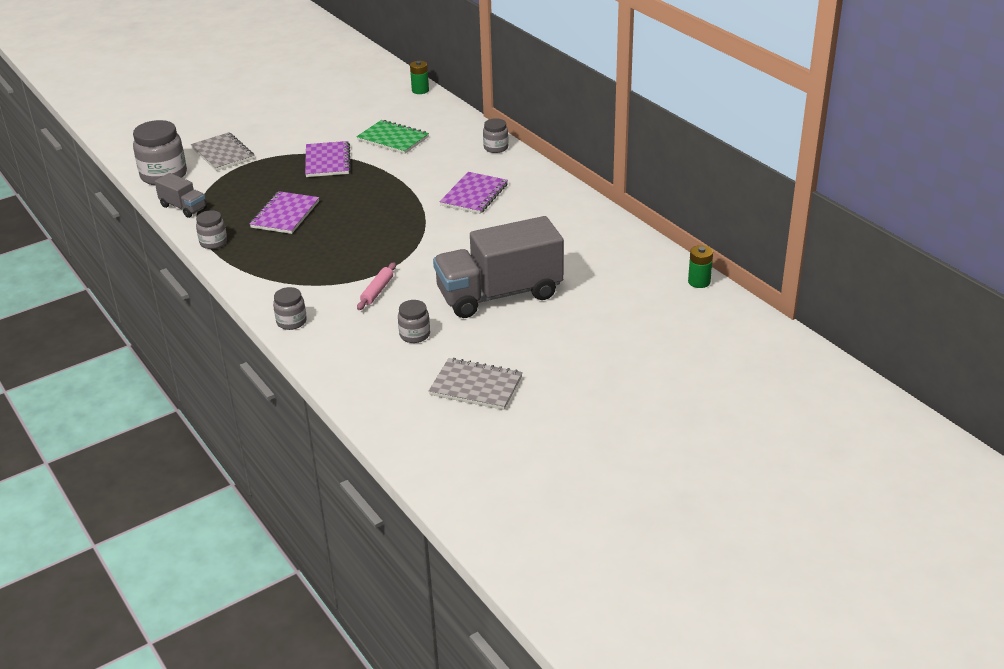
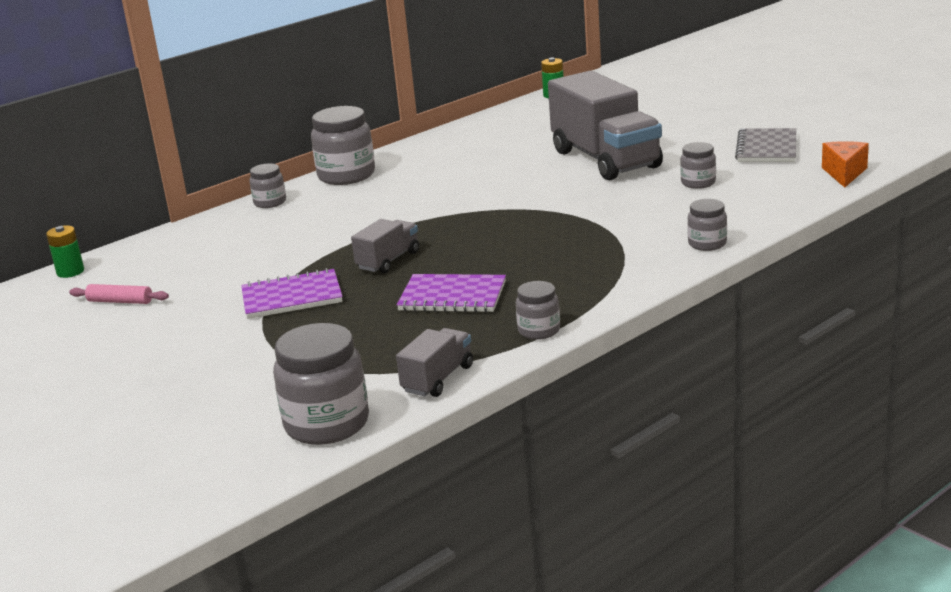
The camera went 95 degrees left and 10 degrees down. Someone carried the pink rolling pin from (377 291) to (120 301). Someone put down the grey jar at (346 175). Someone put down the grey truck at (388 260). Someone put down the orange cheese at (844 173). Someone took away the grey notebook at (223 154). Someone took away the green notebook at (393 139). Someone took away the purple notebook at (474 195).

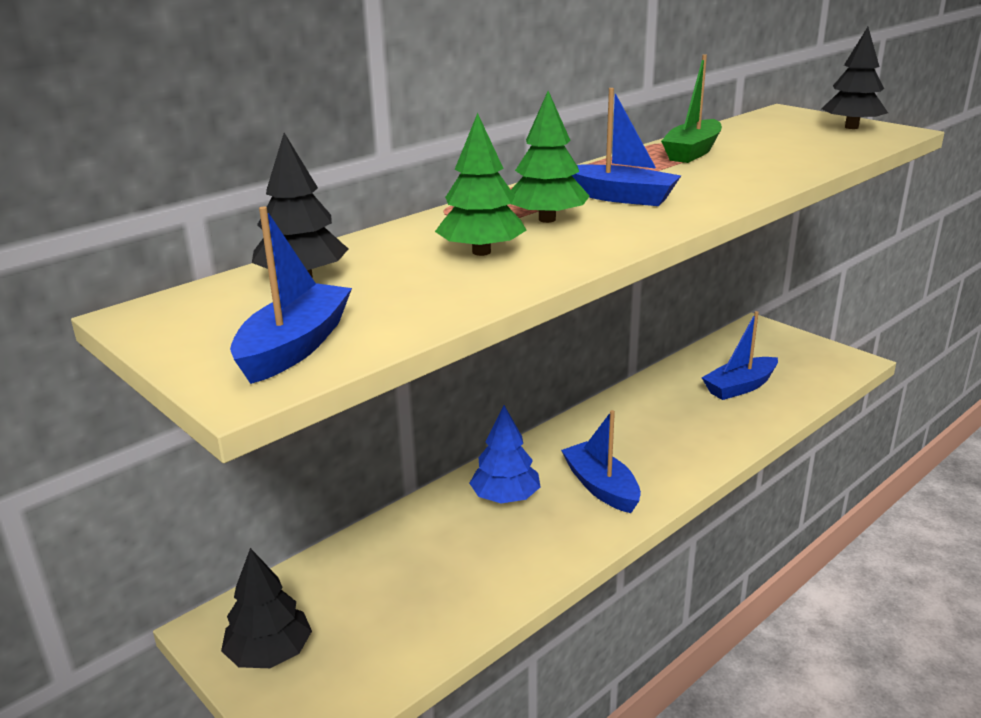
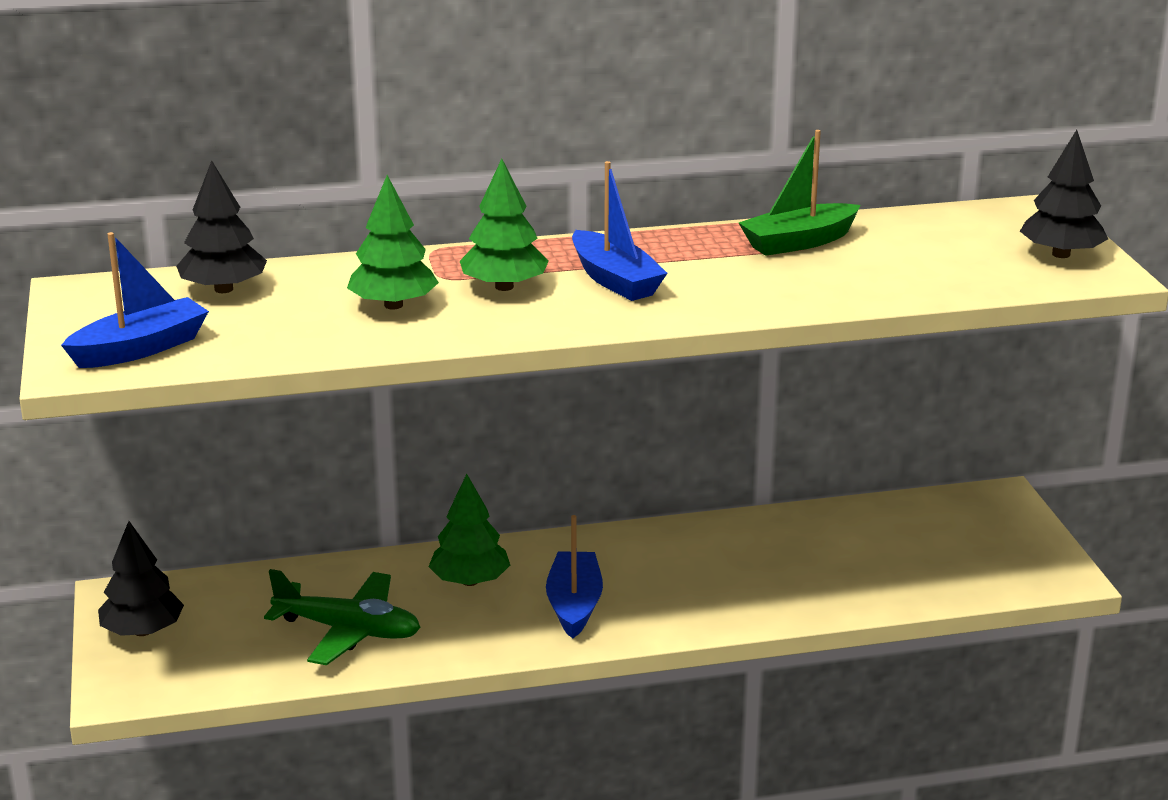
The camera went 30 degrees right and 0 degrees up. Someone put down the green plane at (348 630). Someone repainted the blue tree at (505 497), which became the green tree at (470 581). Someone took away the blue boat at (740 387).

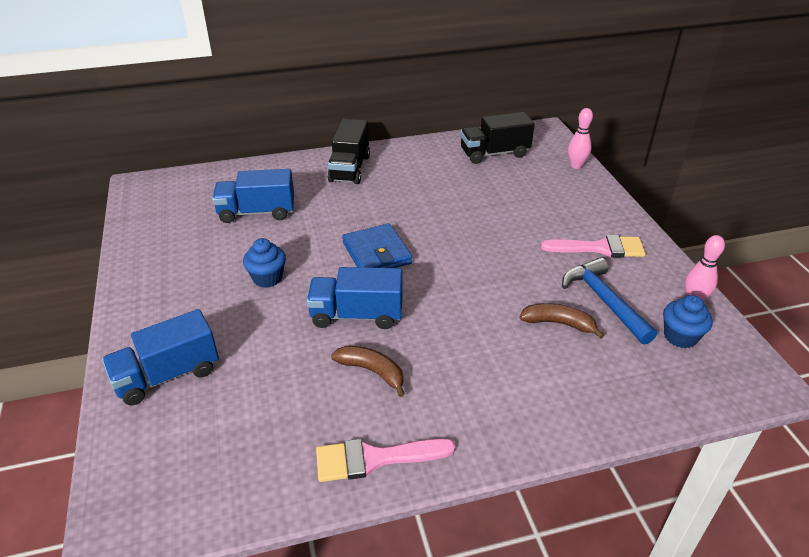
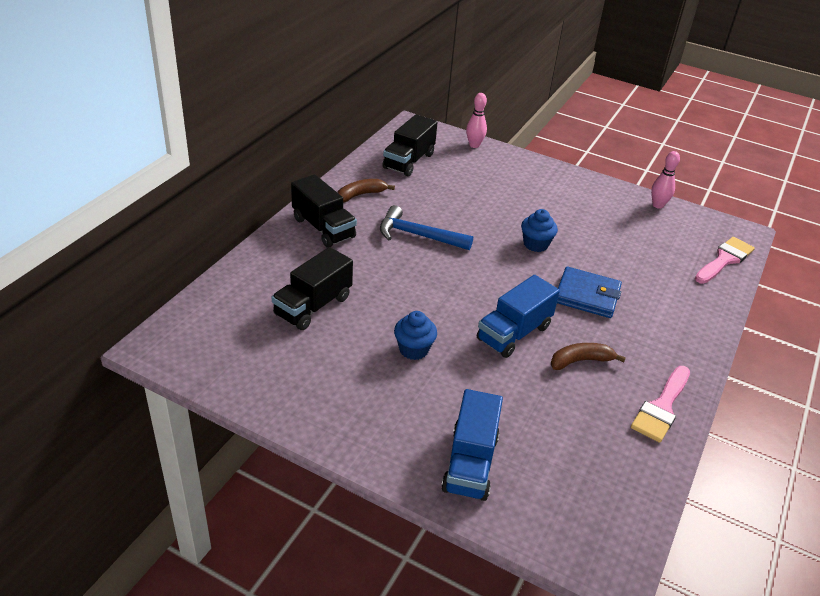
The camera went 50 degrees left and 0 degrees up. Someone repainted the blue truck at (257 212), which became the black truck at (313 306). Someone carried the brown banana from (558 323) to (360 195). Someone carried the blue hammer from (604 301) to (418 235). Someone carried the blue cupcake from (680 337) to (535 244). Someone carried the blue wallet from (376 253) to (587 295). Someone carried the pink brush from (600 248) to (724 260).

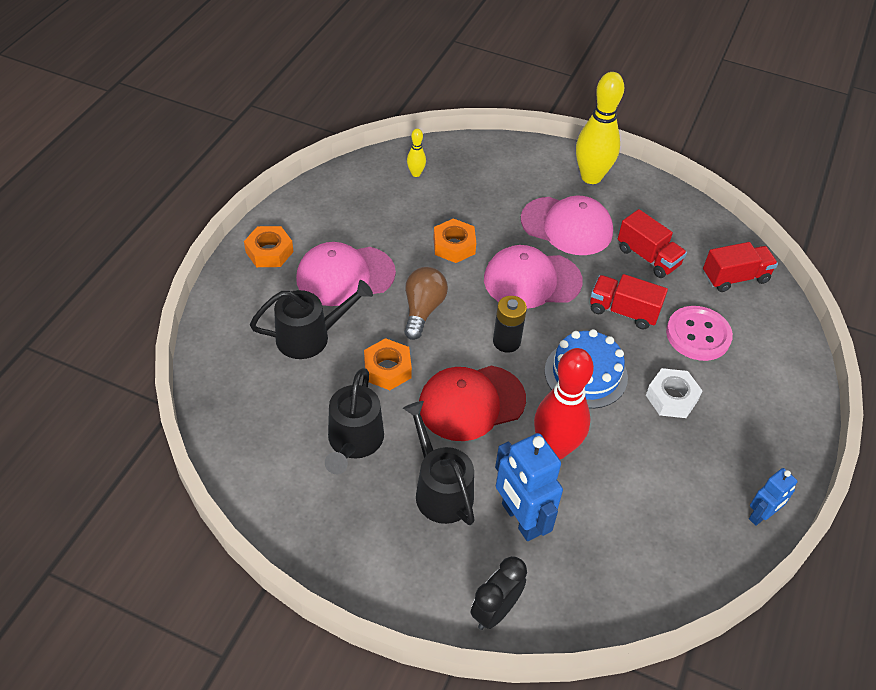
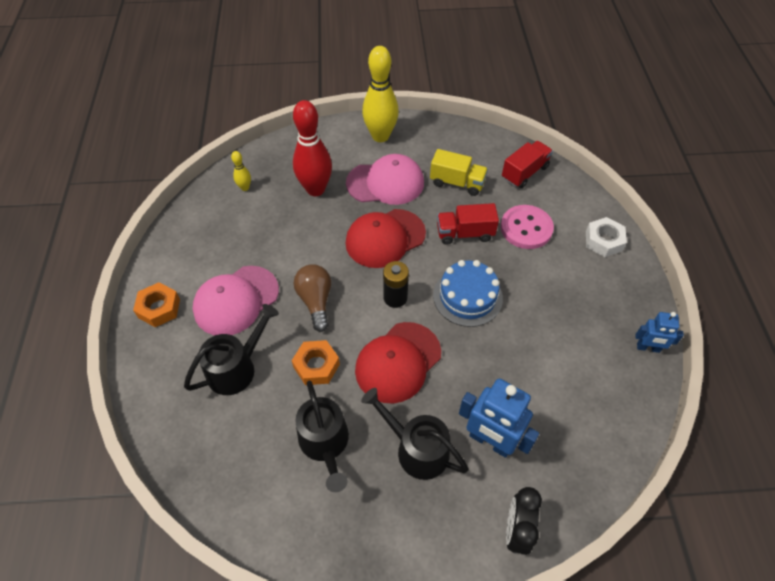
The camera went 25 degrees left and 5 degrees up. Someone carried the red bowling pin from (555 448) to (315 189). Someone repainted the pink cap at (532 280), which became the red cap at (385 238). Someone repainted the red truck at (648 257), which became the yellow truck at (457 183). Someone carried the white nut from (671 398) to (603 241). Someone rotated the blue robot at (761 515) by 75 degrees clockwise. Someone took away the orange nut at (454 246).

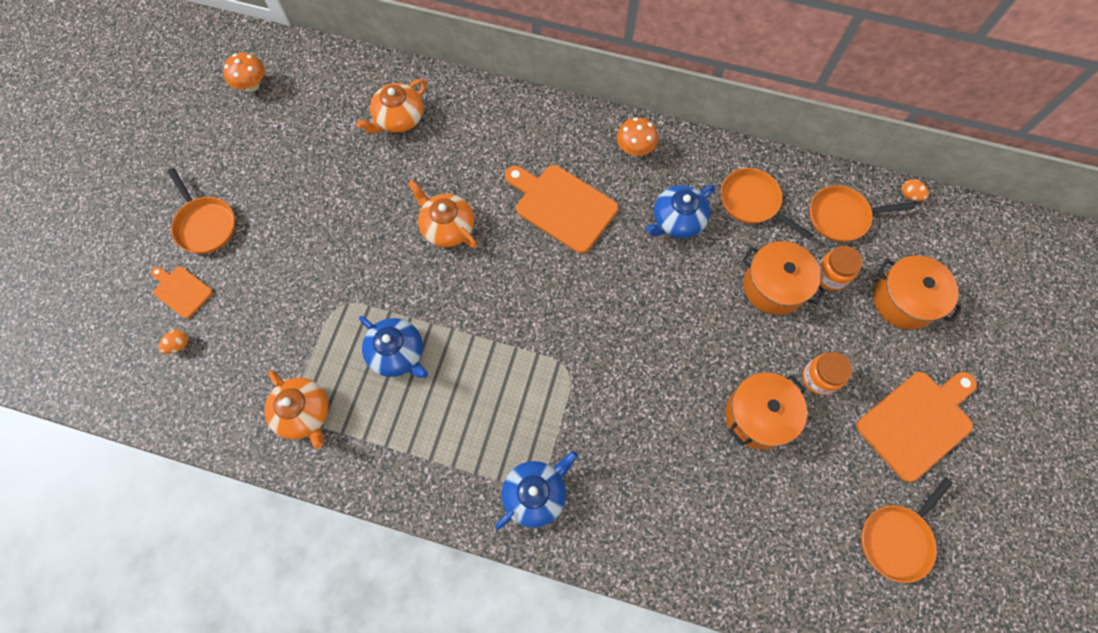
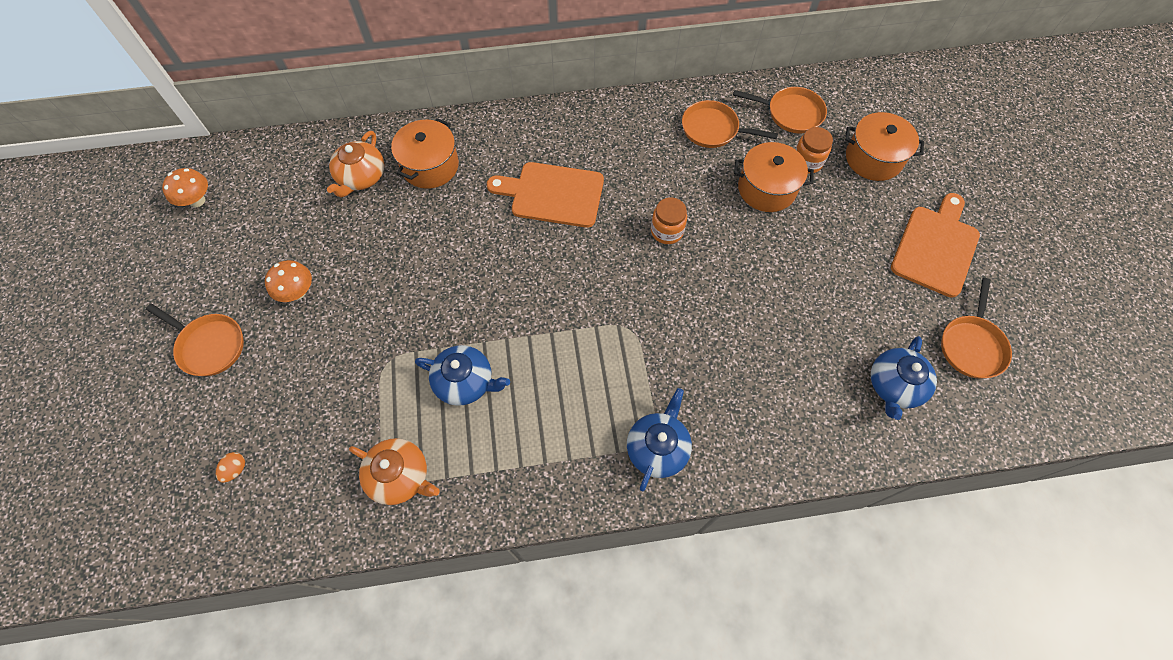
The camera went 25 degrees left and 5 degrees down. Someone carried the orange mushroom from (634 149) to (297 292). Someone carried the orange pot from (758 416) to (430 166). Someone carried the orange jar from (819 378) to (667 231). Someone rotated the orange pan at (842 216) by 135 degrees counterclockwise. Someone carried the blue teapot from (677 220) to (894 385). Someone took away the orange cutting board at (181 291). Someone took away the orange teapot at (447 227). Someone took away the orange egg at (910 195).

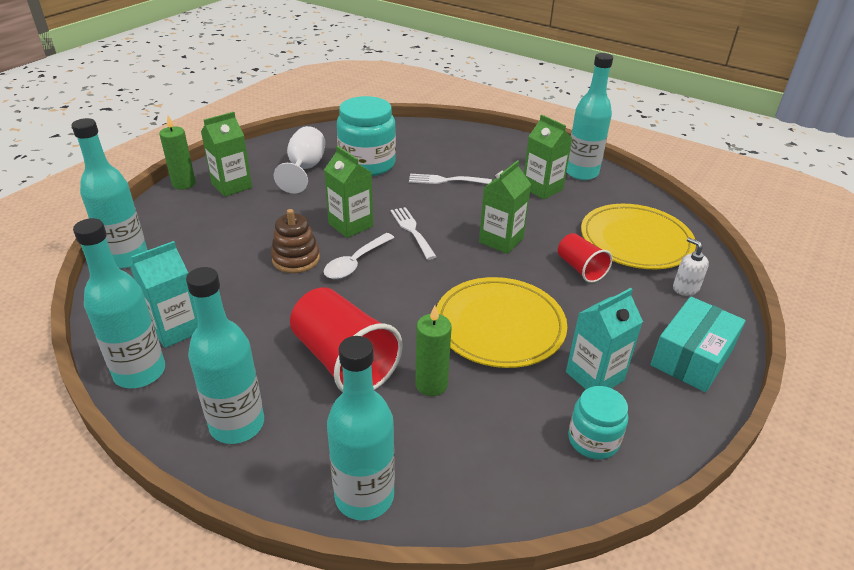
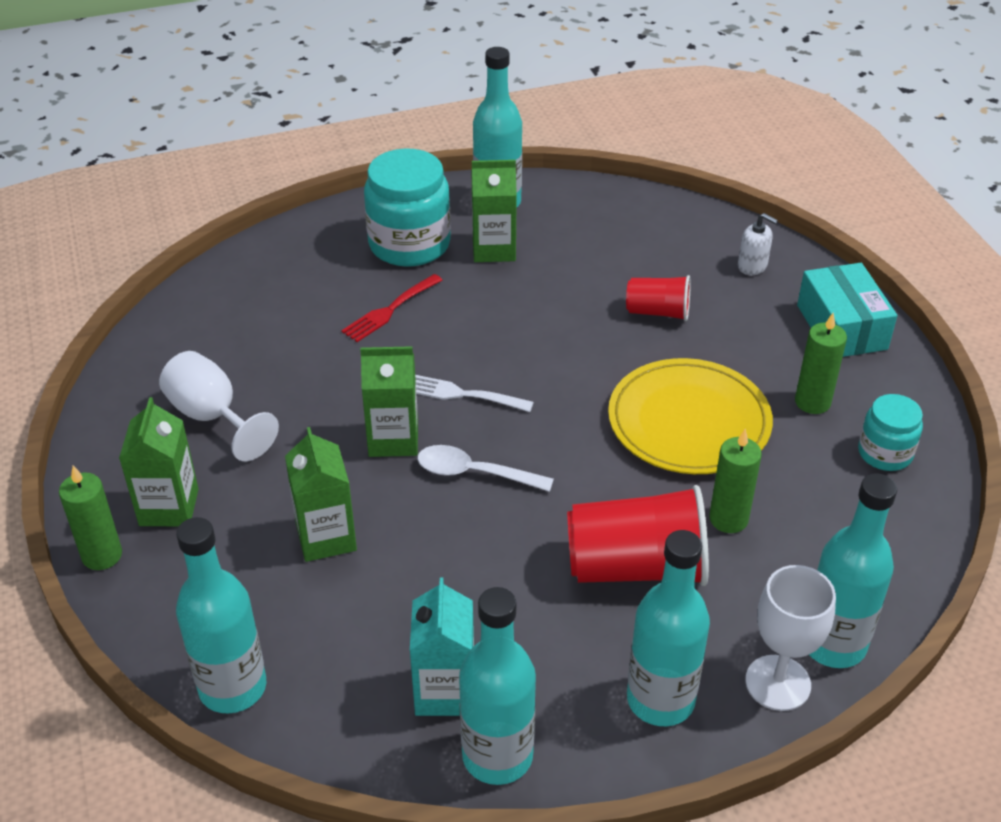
The camera went 50 degrees left and 5 degrees up. Someone carried the green carton from (501 240) to (326 537). Someone repainted the white fork at (446 180), which became the red fork at (390 310). Someone carried the turquoise jar from (367 164) to (409 244). Someone rotated the white spoon at (355 263) by 120 degrees clockwise. Someone rotated the white soap dispenser at (685 288) by 150 degrees counterclockwise. Someone put down the white goblet at (778 683). Someone swapped the turquoise carton at (594 376) for the green candle at (812 402). Someone took away the brown stacking toy at (296 259). Someone took away the yellow plate at (635 240).

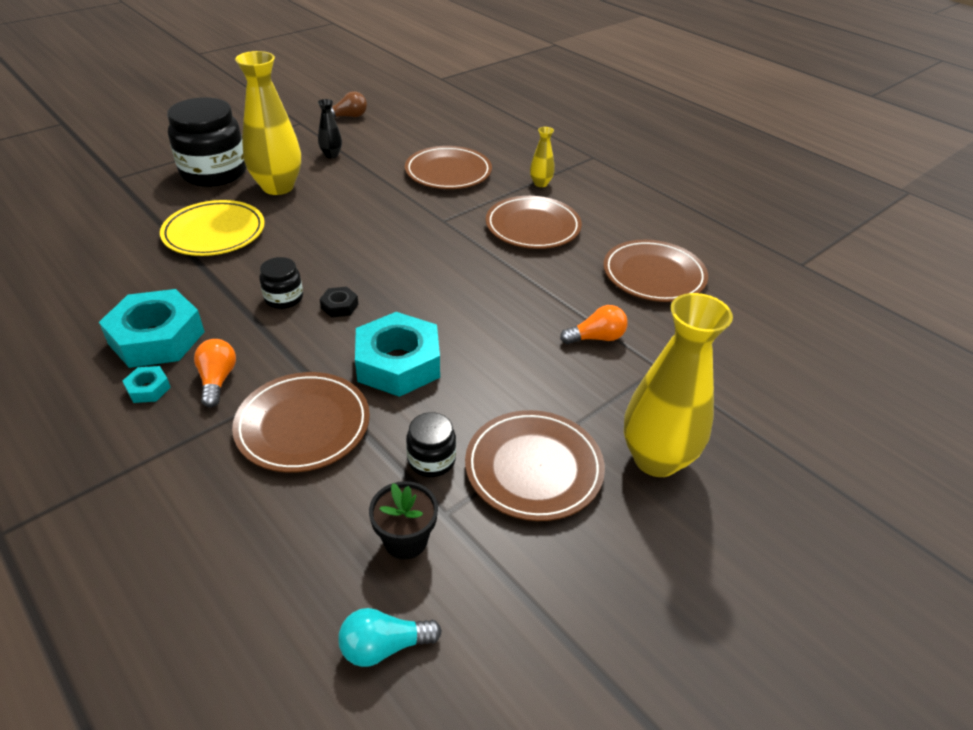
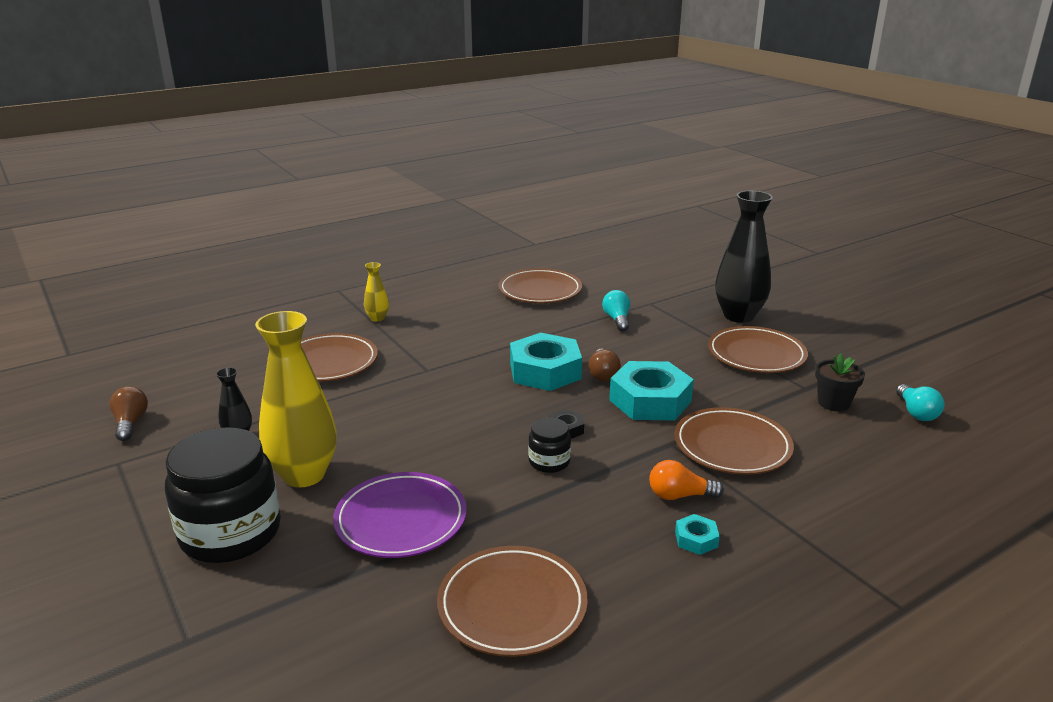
The camera went 80 degrees left and 15 degrees down. Someone repainted the yellow plate at (214 233), which became the purple plate at (401 519). Someone carried the brown plate from (533 227) to (512 605). Someone carried the turquoise nut from (157 338) to (545 371). Someone put down the brown light bulb at (603 374). Someone repainted the orange light bulb at (596 338), which became the turquoise light bulb at (617 320). Someone repainted the yellow vase at (656 459), which became the black vase at (738 316). Someone took away the black jar at (431 460).

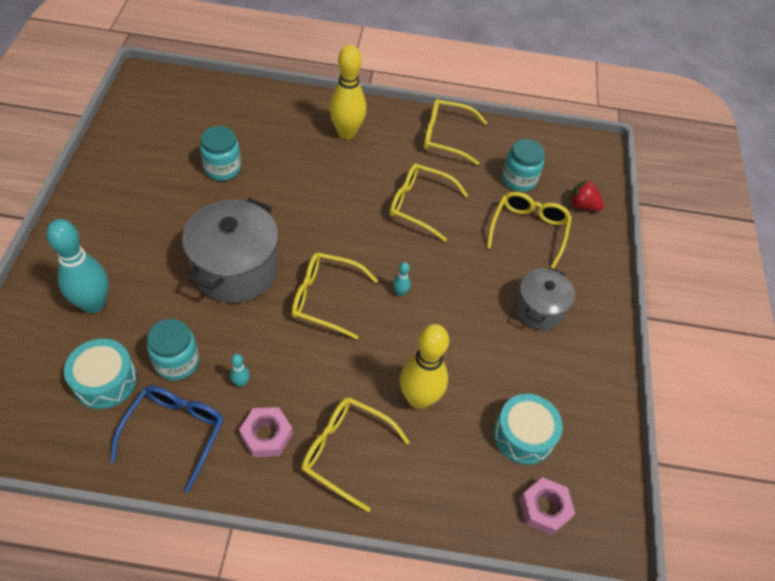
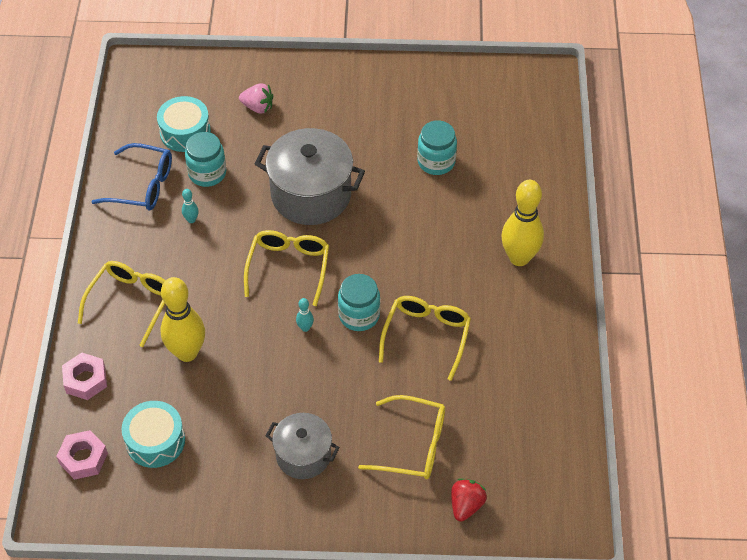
The camera went 90 degrees right and 0 degrees up. Someone carried the pink nut from (266 435) to (85 380). Someone swapped the turquoise bowling pin at (93 304) for the pink strawberry at (258 107). Someone carried the turquoise jar from (519 180) to (359 315). Someone took away the yellow glasses at (446 137).

